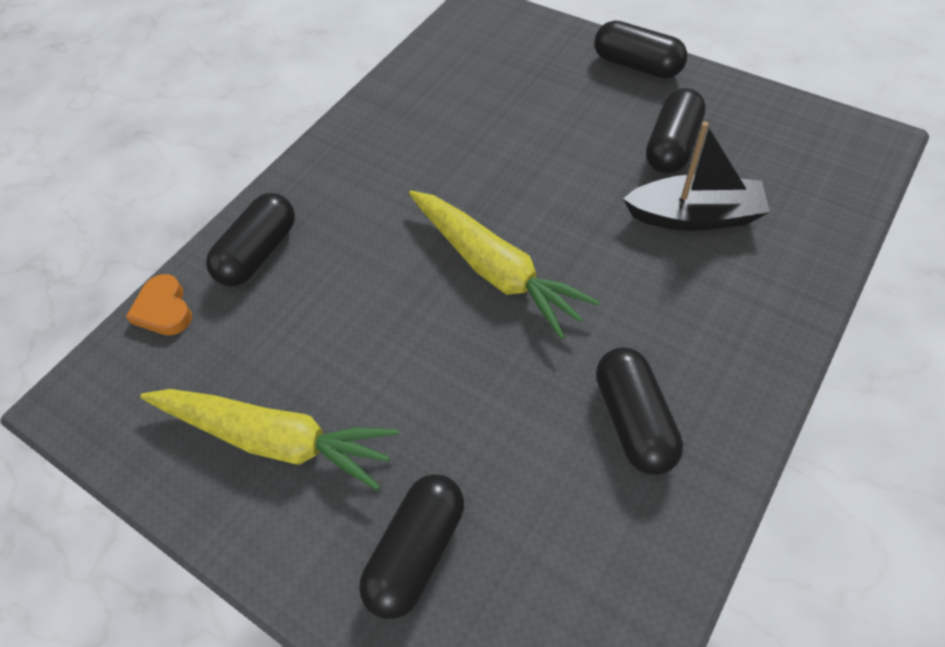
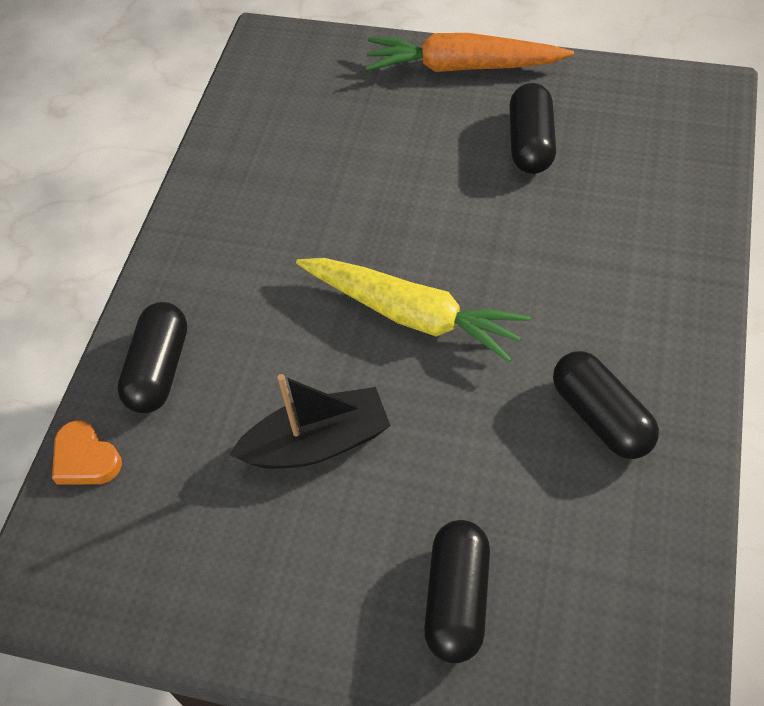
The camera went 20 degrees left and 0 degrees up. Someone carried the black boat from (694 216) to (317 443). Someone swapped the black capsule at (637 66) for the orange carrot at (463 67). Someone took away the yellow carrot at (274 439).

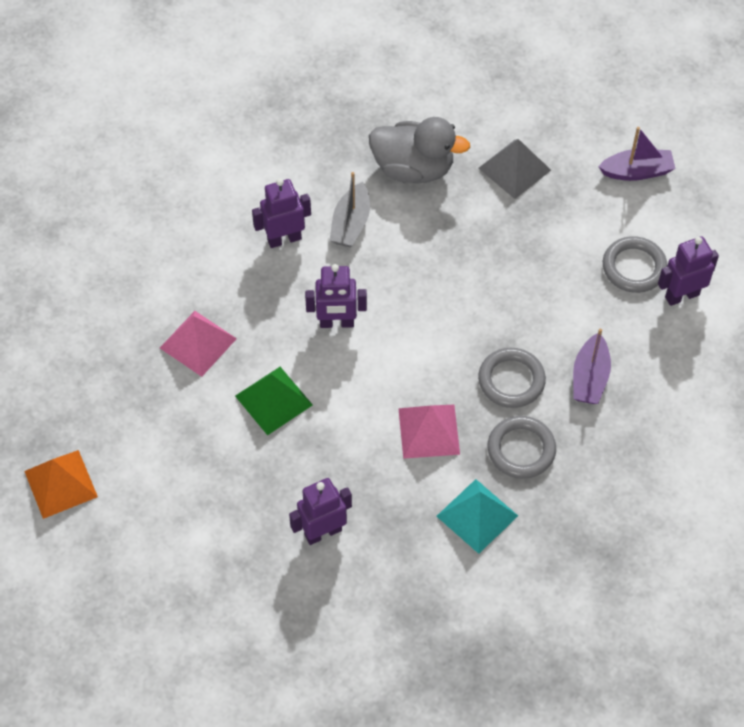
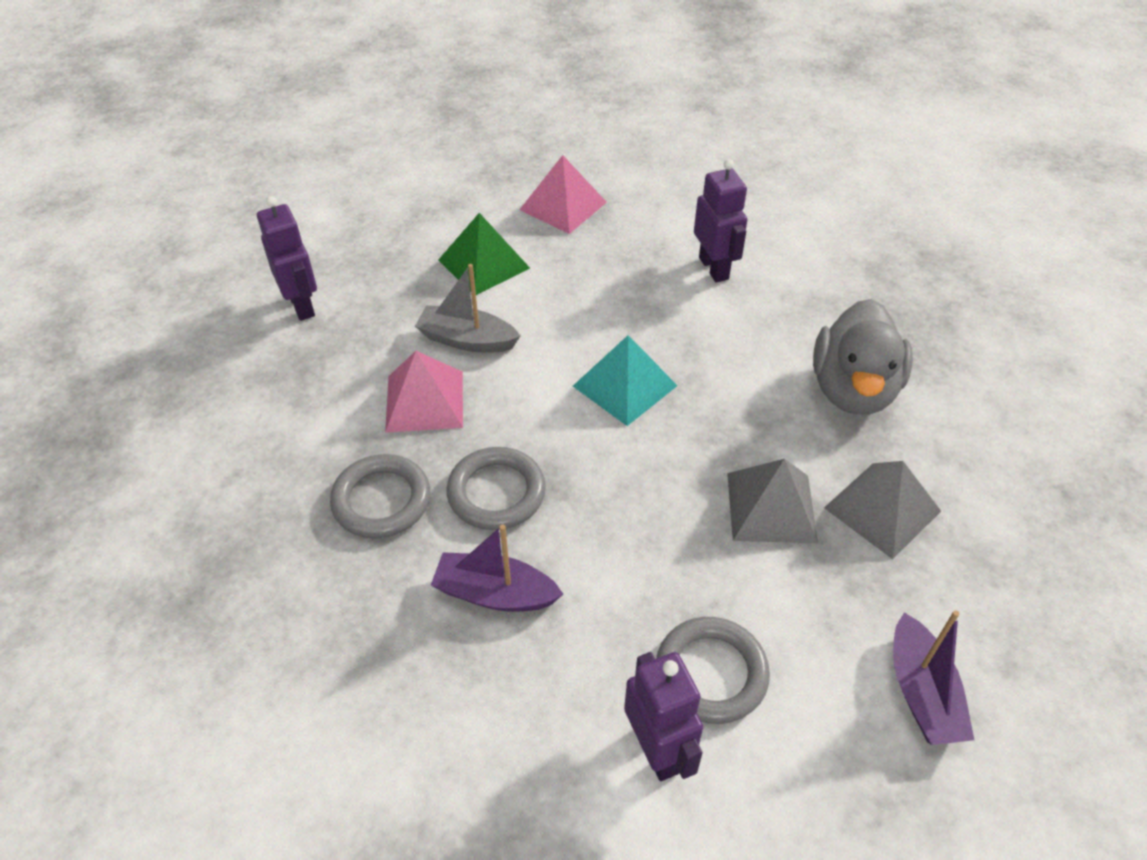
The camera went 90 degrees right and 10 degrees down. Someone carried the grey boat from (350 224) to (467 340). Someone carried the turquoise pyramid from (477 516) to (624 385). Someone put down the grey pyramid at (771 507). Someone took away the orange pyramid at (60 484). Someone took away the purple robot at (337 323).

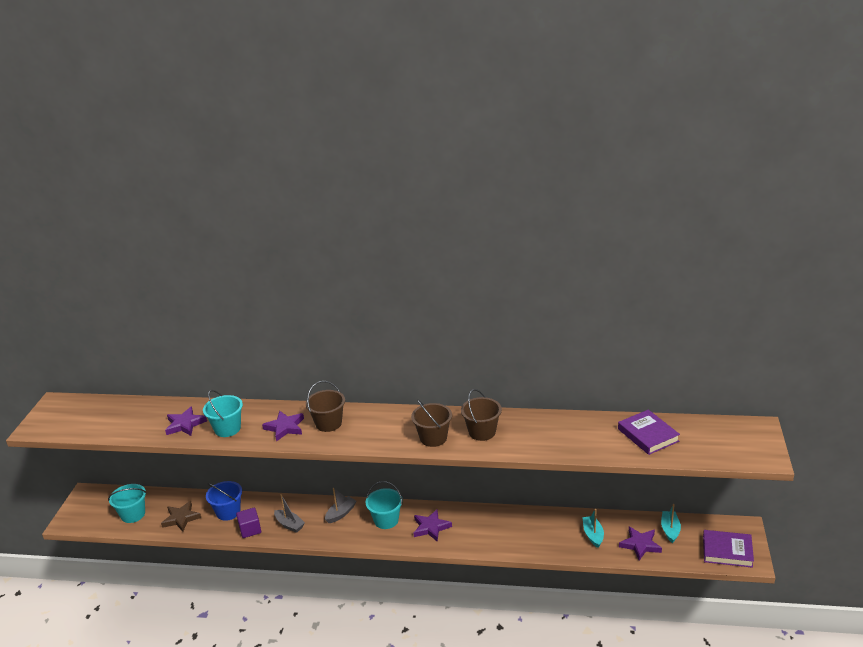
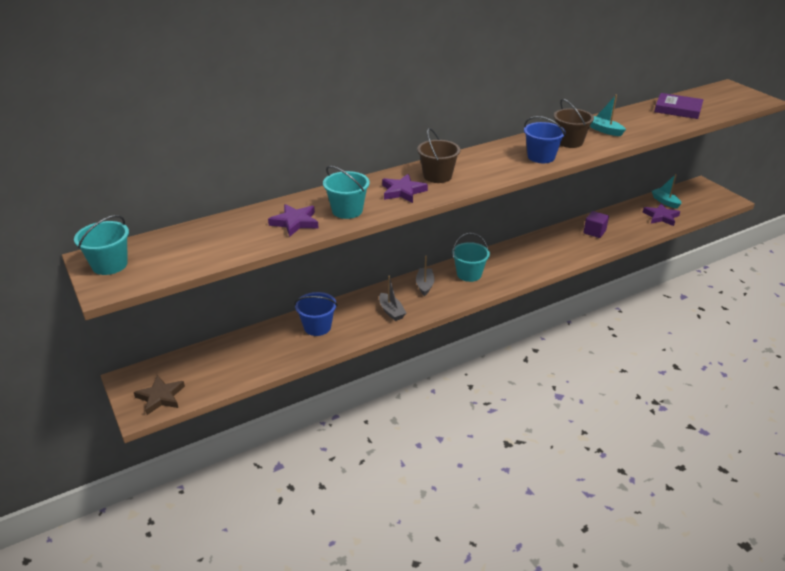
The camera went 40 degrees left and 5 degrees up. Someone carried the turquoise bucket from (133 514) to (110 265). Someone carried the brown star from (181 518) to (160 397). Someone rotated the grey boat at (289 525) by 60 degrees clockwise. Someone repainted the brown bucket at (433 438), which became the blue bucket at (541 157). Someone carried the purple cube from (250 530) to (594 232). Someone carried the turquoise boat from (593 535) to (605 130). Someone took away the purple star at (431 527). Someone took away the purple book at (727 551).

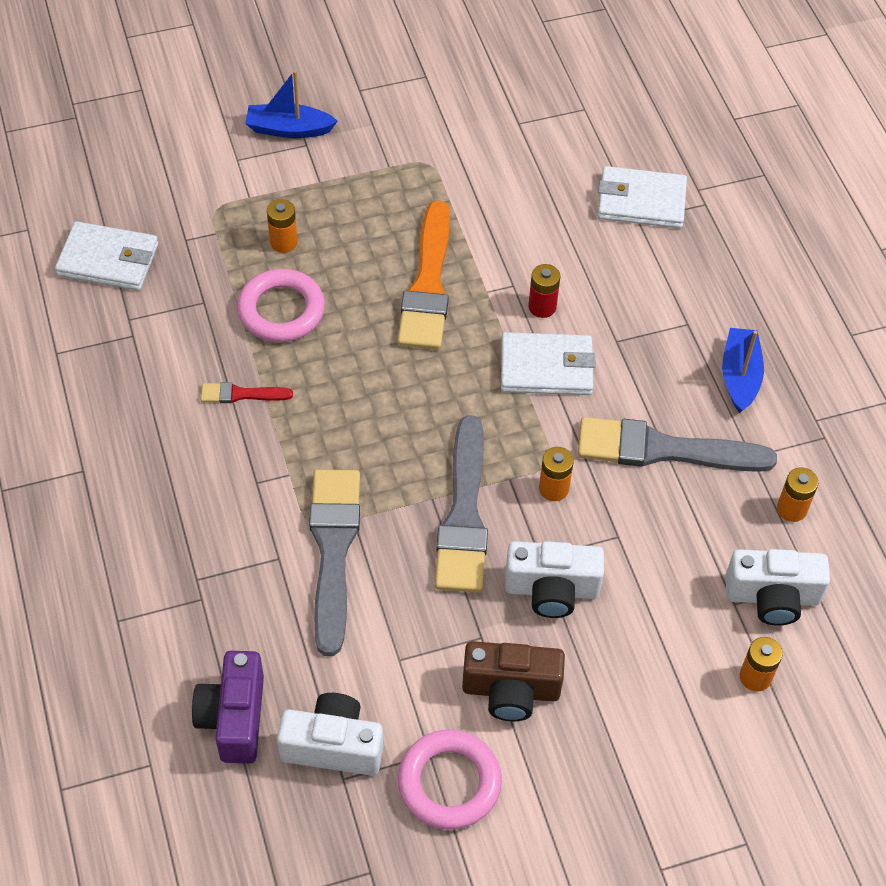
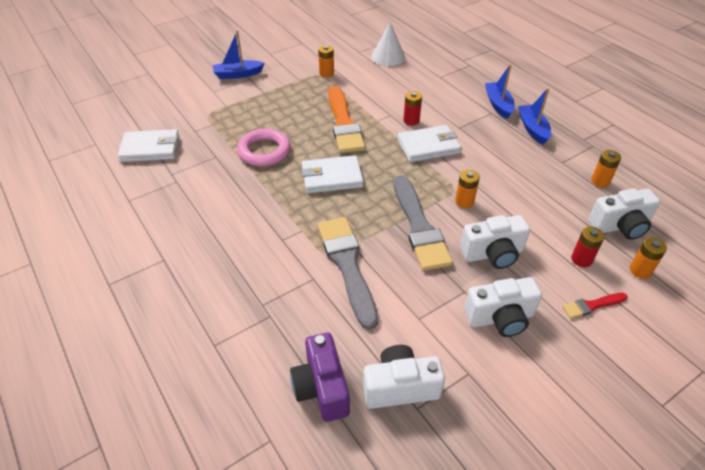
The camera went 15 degrees left and 10 degrees down. Someone carried the white wallet from (641 201) to (332 177). Someone carried the orange battery from (283 242) to (326 73). Someone put down the white cone at (388 57). Someone repainted the brown camera at (511 690), which became the white camera at (500 318). Someone put down the blue boat at (498 105). Someone carried the red brush from (241 394) to (592 305). Someone put down the red battery at (581 259). Someone took away the pink ring at (449 783). Someone took away the grey brush at (664 450).

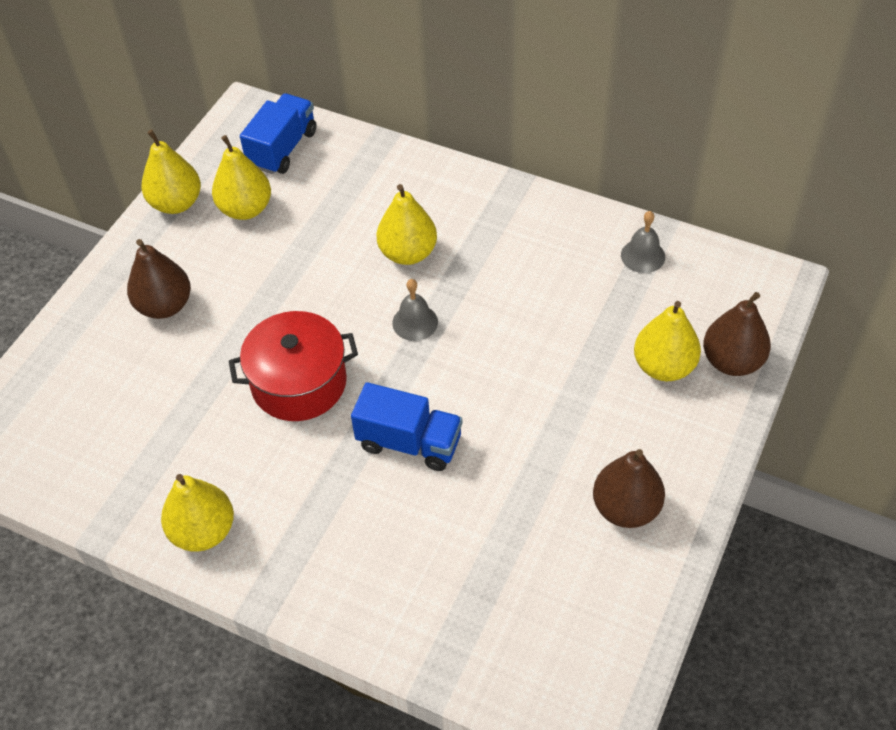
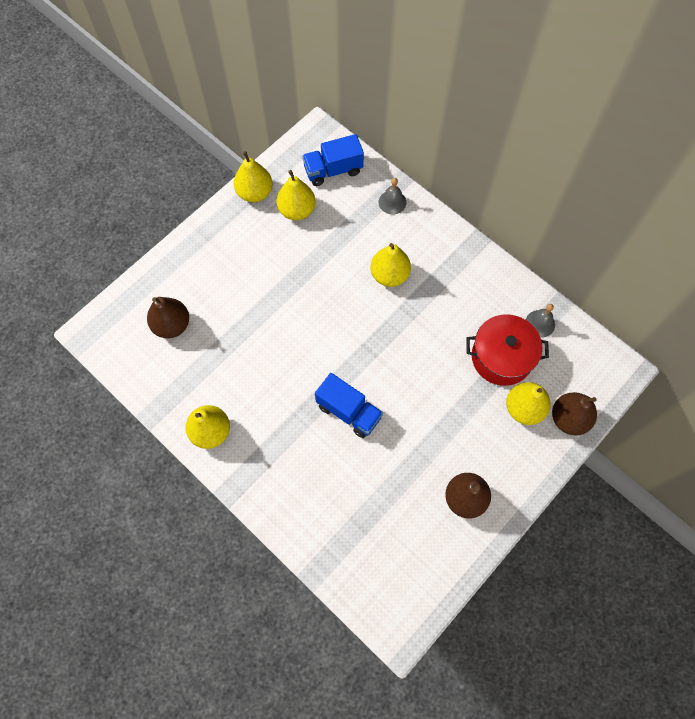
The camera went 15 degrees right and 15 degrees up. Someone carried the brown pear from (165 306) to (172 325). Someone rotated the blue truck at (282 149) by 150 degrees counterclockwise. Someone carried the grey bell from (415 322) to (392 202). Someone carried the red pot from (299 383) to (501 357).

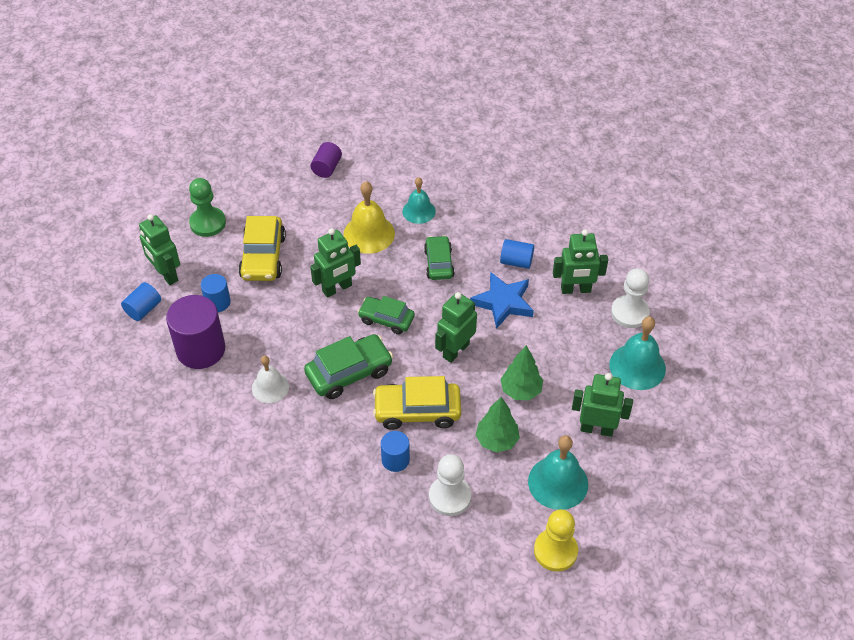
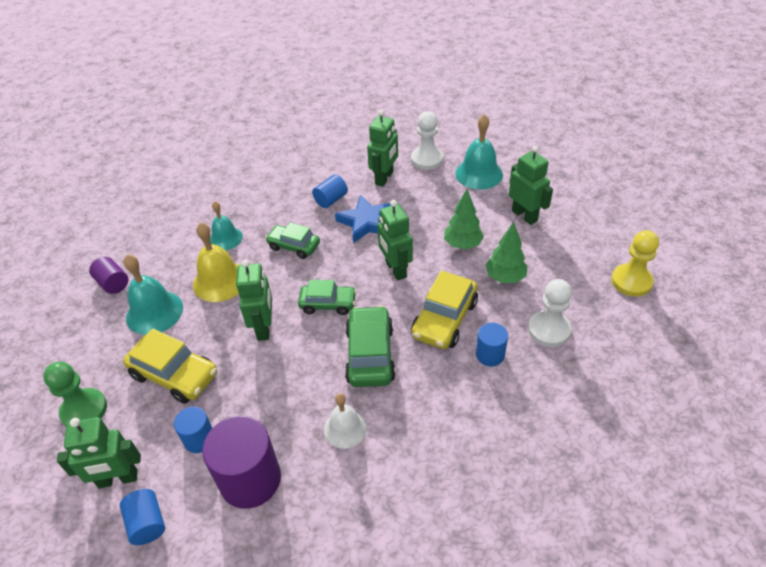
The camera went 60 degrees left and 5 degrees down. Someone carried the turquoise bell from (558 482) to (154 312). Someone rotated the green car at (386 319) by 135 degrees counterclockwise. Someone rotated the green robot at (596 429) by 105 degrees clockwise.

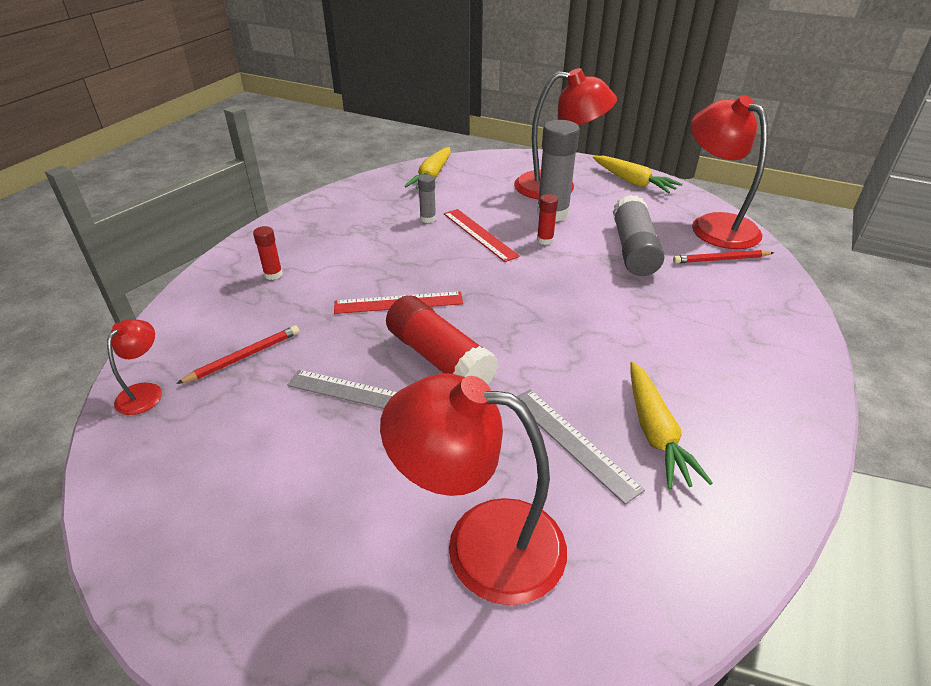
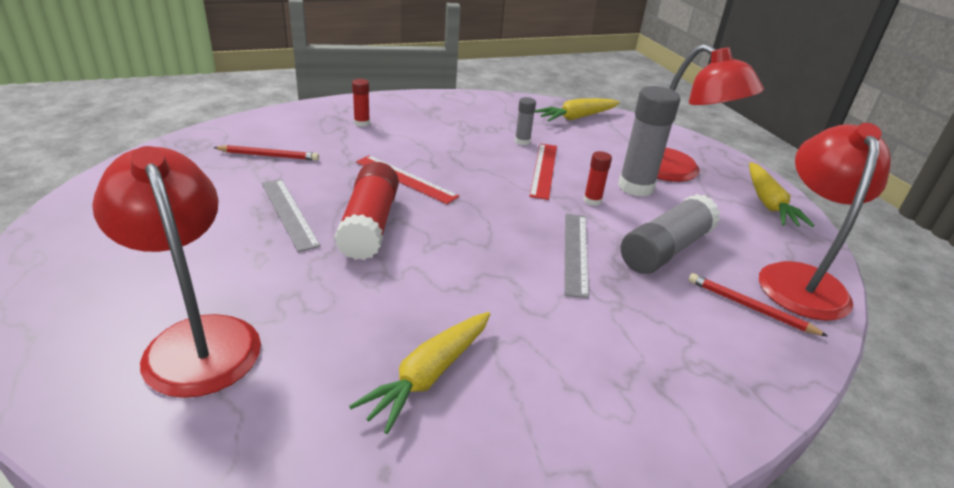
The camera went 40 degrees right and 5 degrees down. Someone carried the grey ruler from (573 442) to (575 252). Someone took away the red lamp at (145 392).

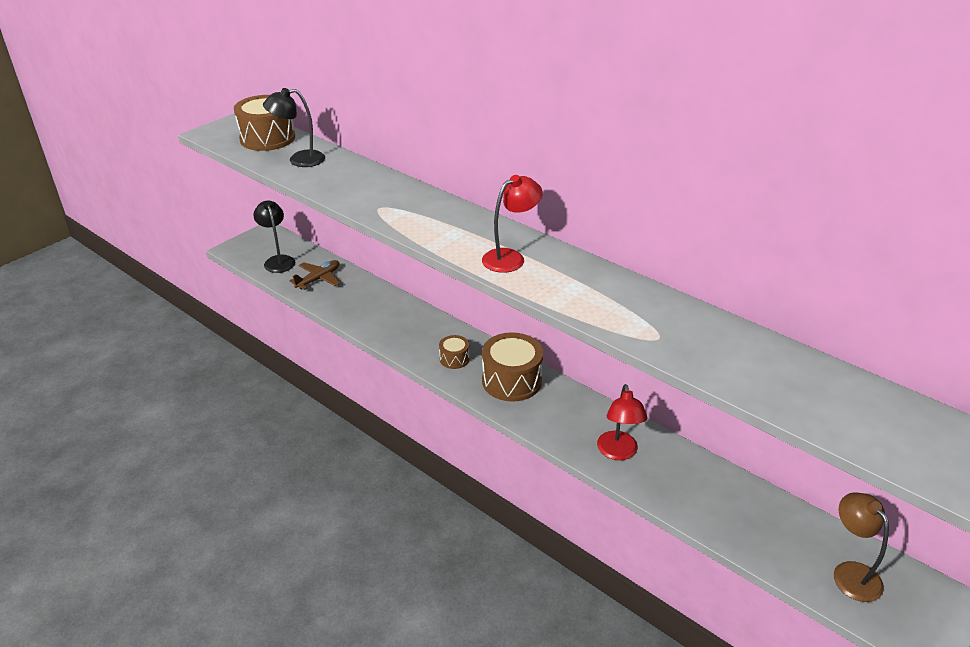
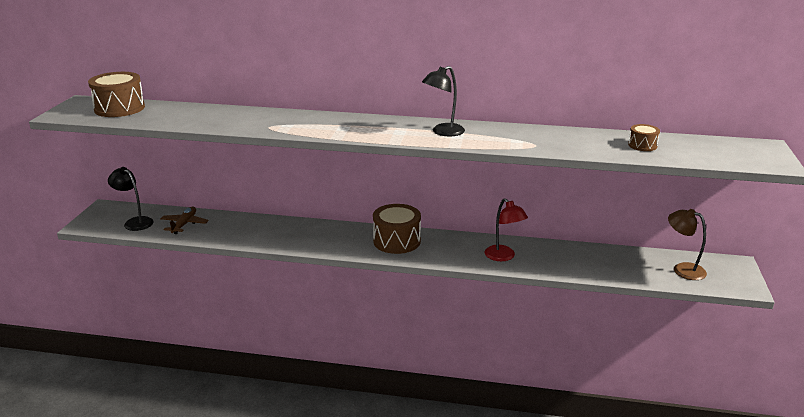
The camera went 30 degrees left and 10 degrees down. Someone carried the black lamp from (299 160) to (443 132). Someone carried the brown drum from (454 359) to (642 145). Someone took away the red lamp at (510 257).

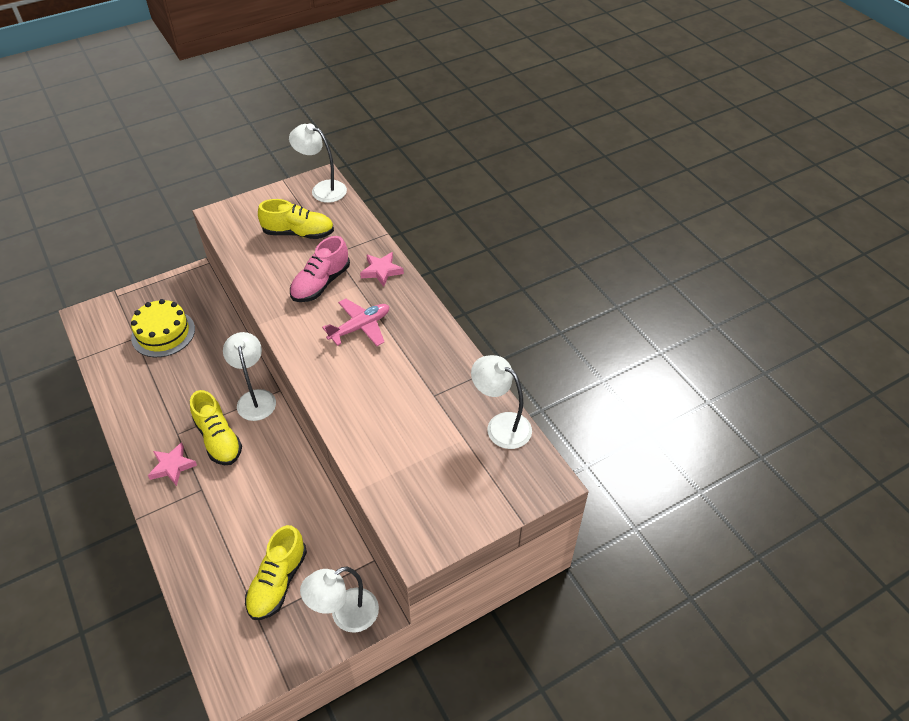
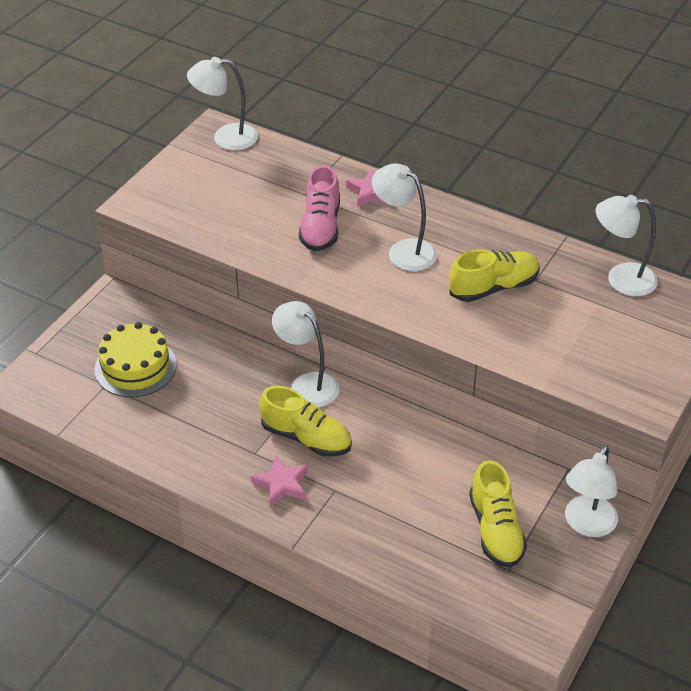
The camera went 30 degrees left and 5 degrees down. Someone swapped the pink plane at (360 327) for the white lamp at (403 250). Someone carried the yellow shoe from (299 233) to (493 287).

